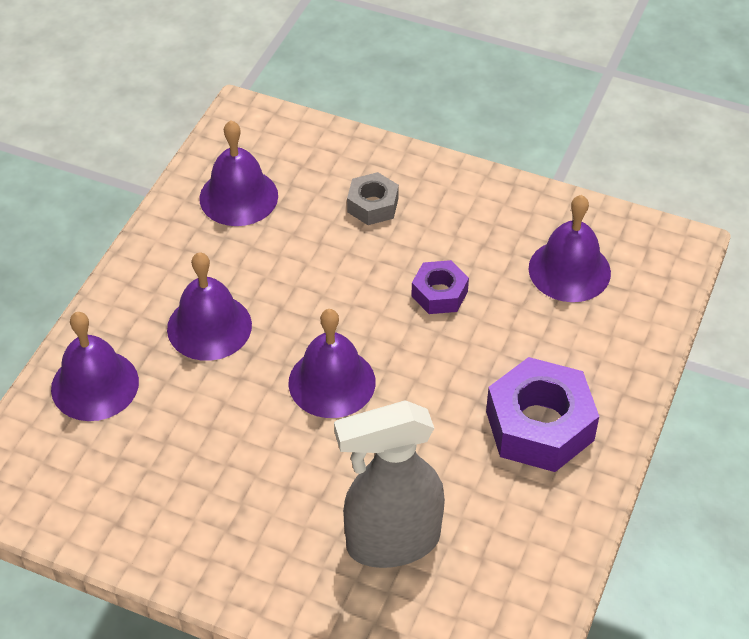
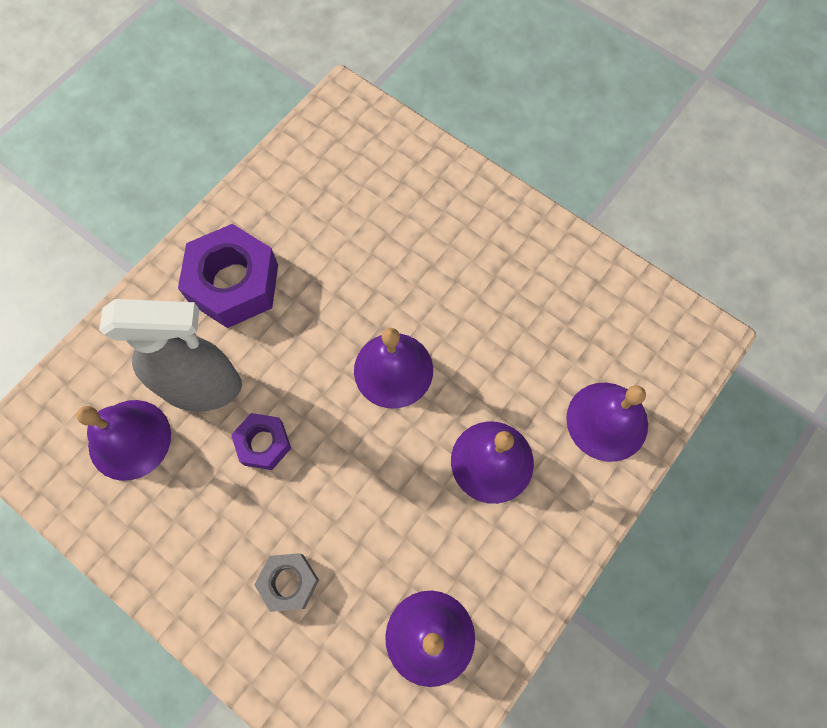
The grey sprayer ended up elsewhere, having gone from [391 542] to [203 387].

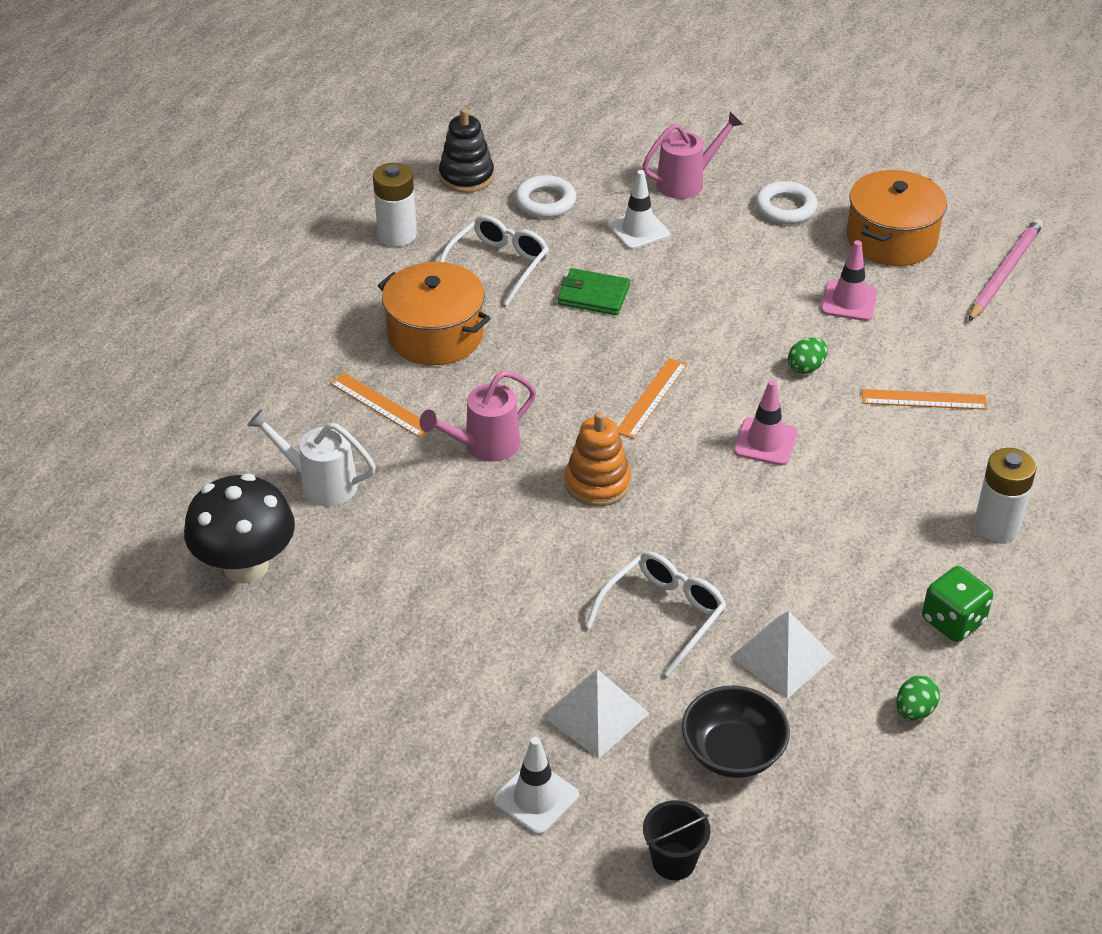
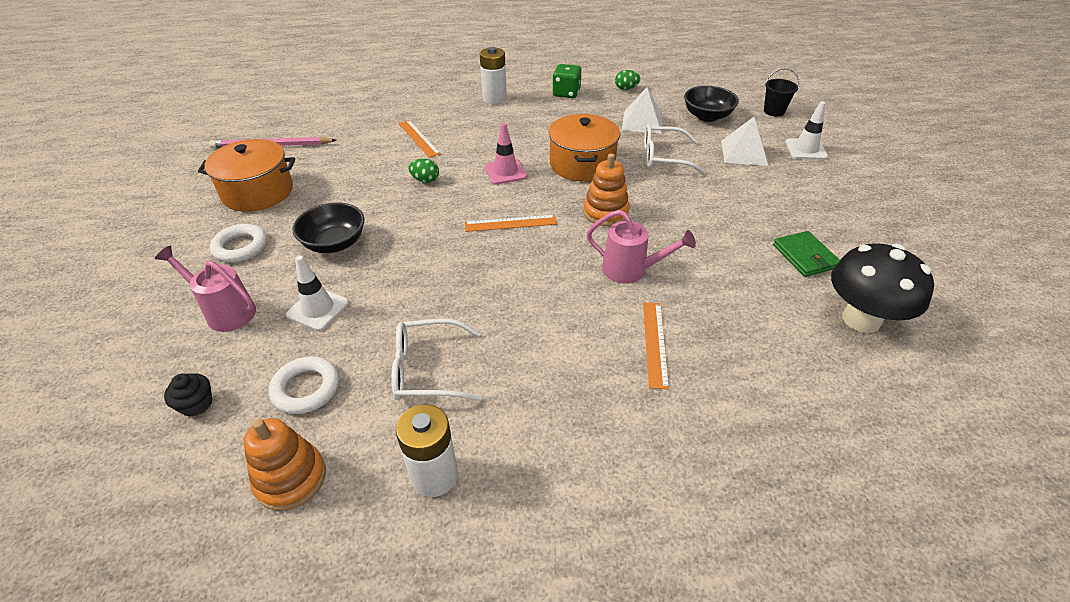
What was the black ring stacker at [466 176] turned into the bright orange ring stacker at [291 479].
The second view lost the rose-pink safety cone at [849 301].
The bright orange pot ended up elsewhere, having gone from [435 335] to [582 164].
The green wallet ended up elsewhere, having gone from [593 295] to [805 256].
The second view lost the pure white watering pot at [320 483].
The second view gained the black bowl at [335 243].
The second view gained the black muffin at [196 404].

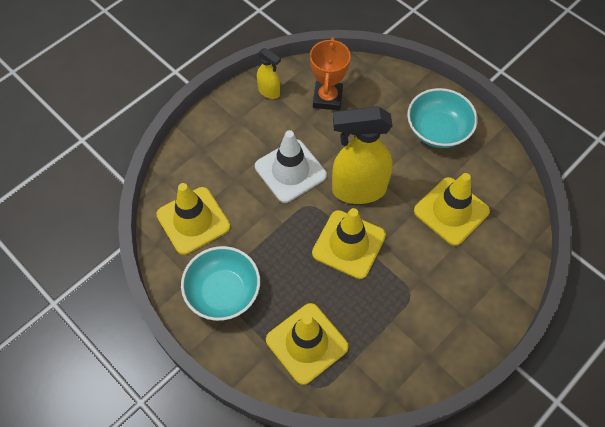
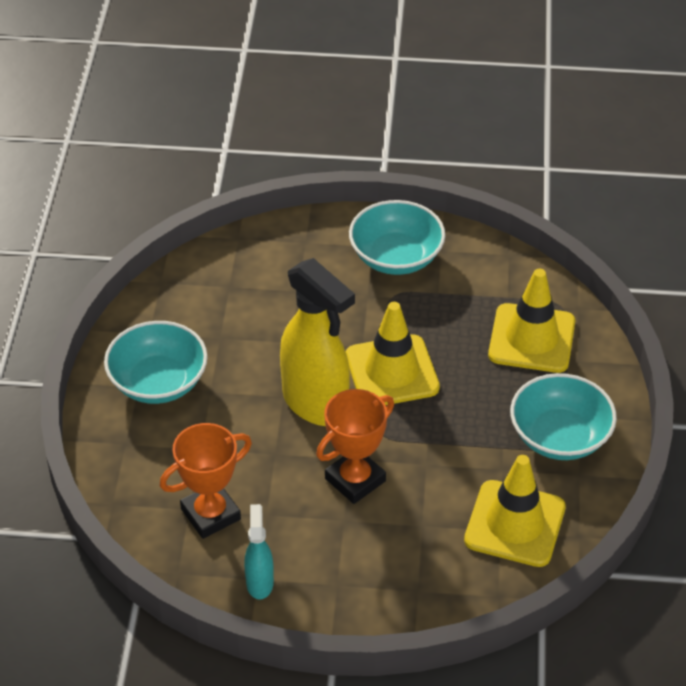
What was the bright yellow sprayer at [269 92] turned into the teal sprayer at [260 582].
Where the pure white safety cone stood at [290 171], the bright orange trophy came to stand at [355 480].
The second view lost the bright yellow safety cone at [451 211].
The second view gained the teal bowl at [396 257].

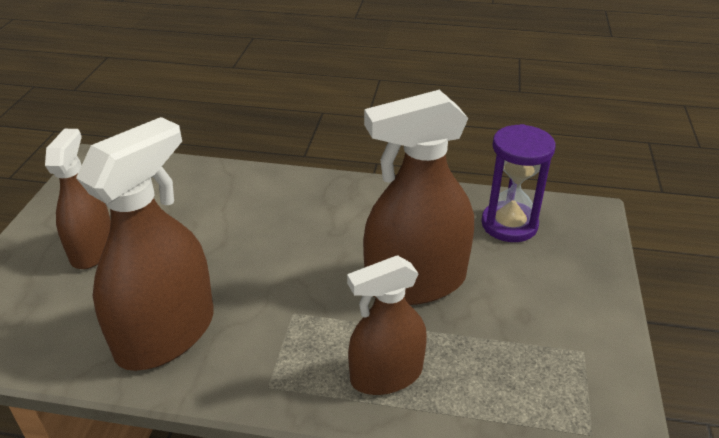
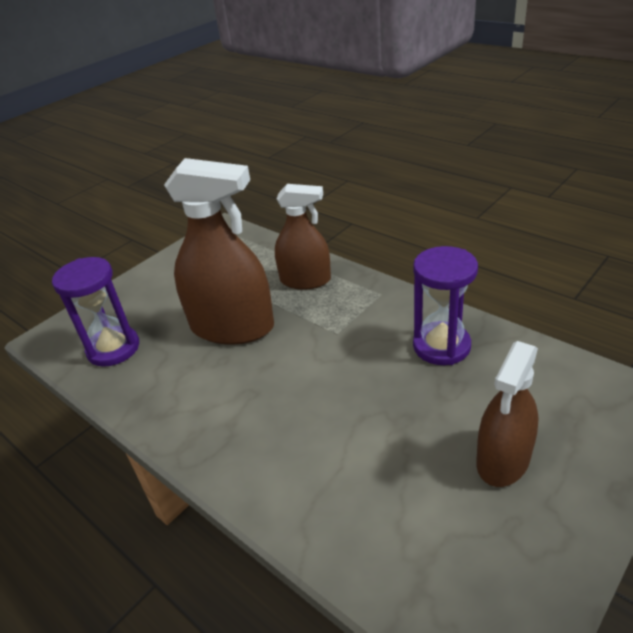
Where the russet sprayer stood at [166 334], the purple hourglass came to stand at [441 346].

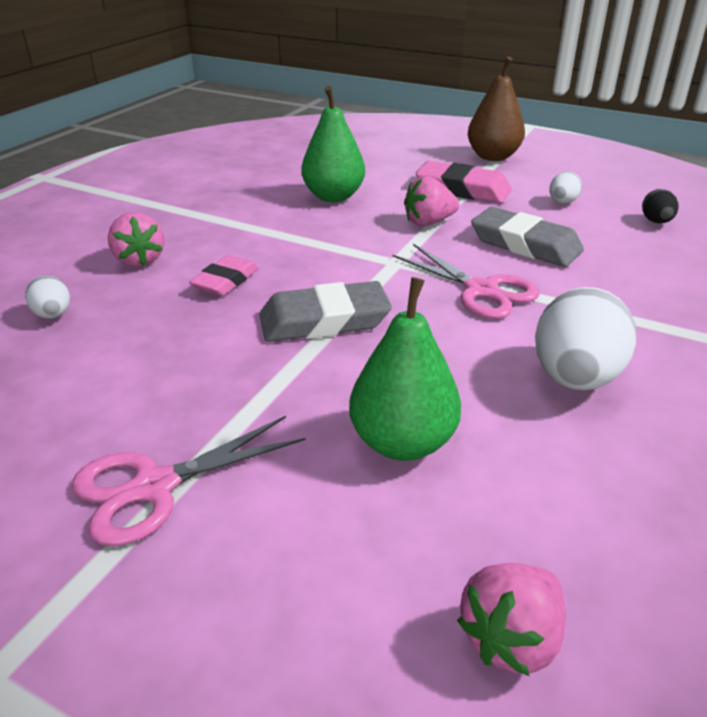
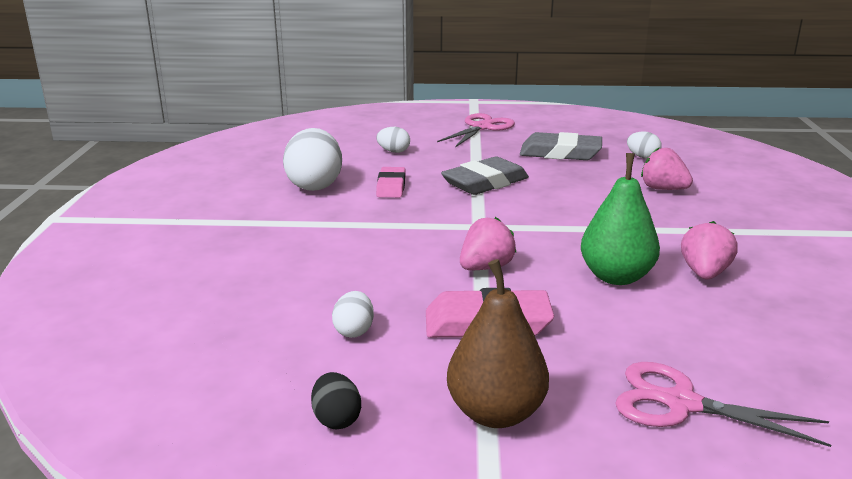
The black toy egg ended up elsewhere, having gone from [656 222] to [336 419].
The grey pencil eraser ended up elsewhere, having gone from [525 244] to [560 153].
The rose-pink shears ended up elsewhere, having gone from [481 290] to [680 403].
The rose-pink pencil eraser ended up elsewhere, having gone from [225 281] to [391 186].
Where the green pear fruit stood at [403 442], the pure white toy egg came to stand at [393 151].
The rose-pink berry ended up elsewhere, having gone from [511 638] to [704 273].

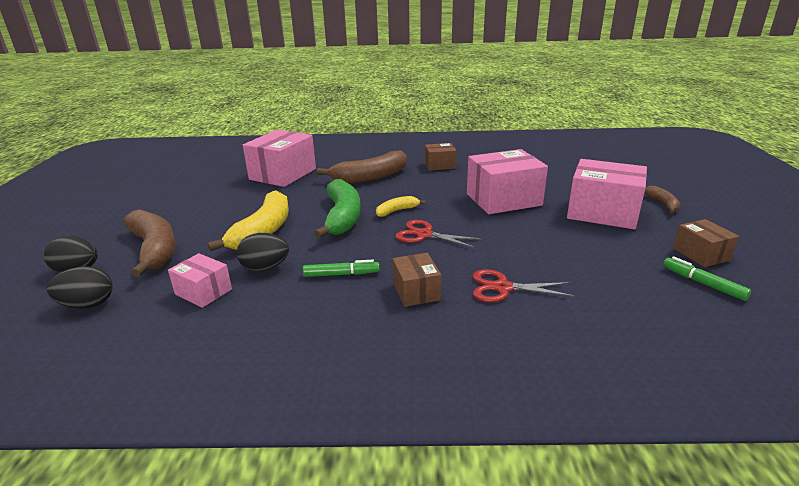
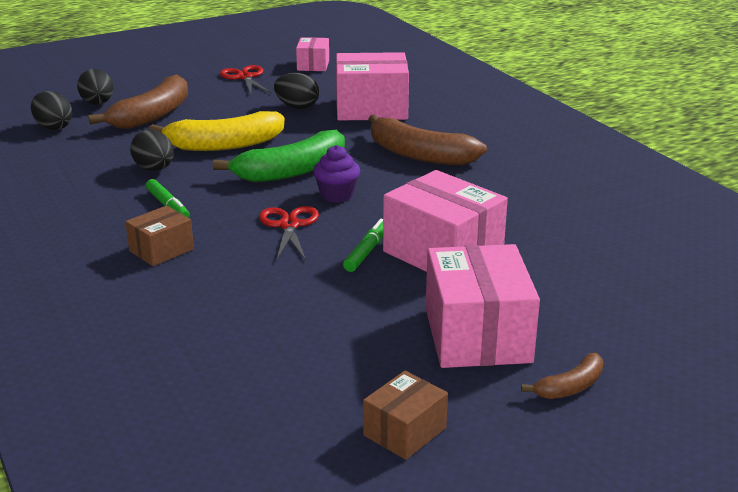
The second view lost the russet parcel at [440 165].
Where the bright yellow banana stood at [397 211], the purple muffin came to stand at [337 195].
The rose-pink parcel ended up elsewhere, having gone from [203 292] to [313 65].
The green felt pen ended up elsewhere, having gone from [703 283] to [367 251].
The scarlet shears ended up elsewhere, having gone from [502 288] to [245 77].
The second view gained the black toy egg at [297 107].

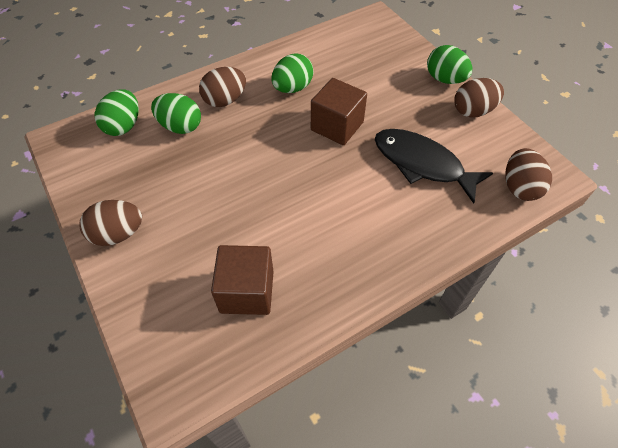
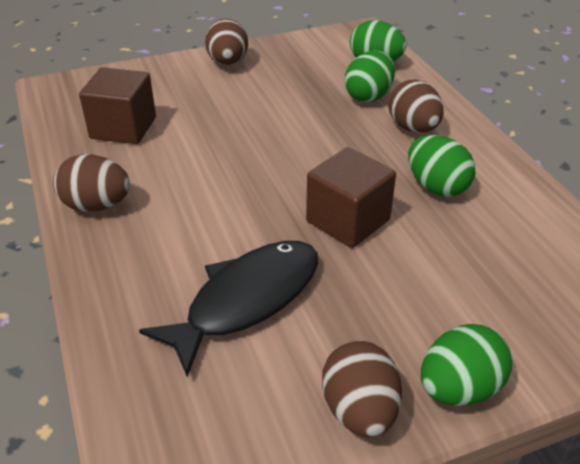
The russet toy egg ended up elsewhere, having gone from [519 187] to [96 205].

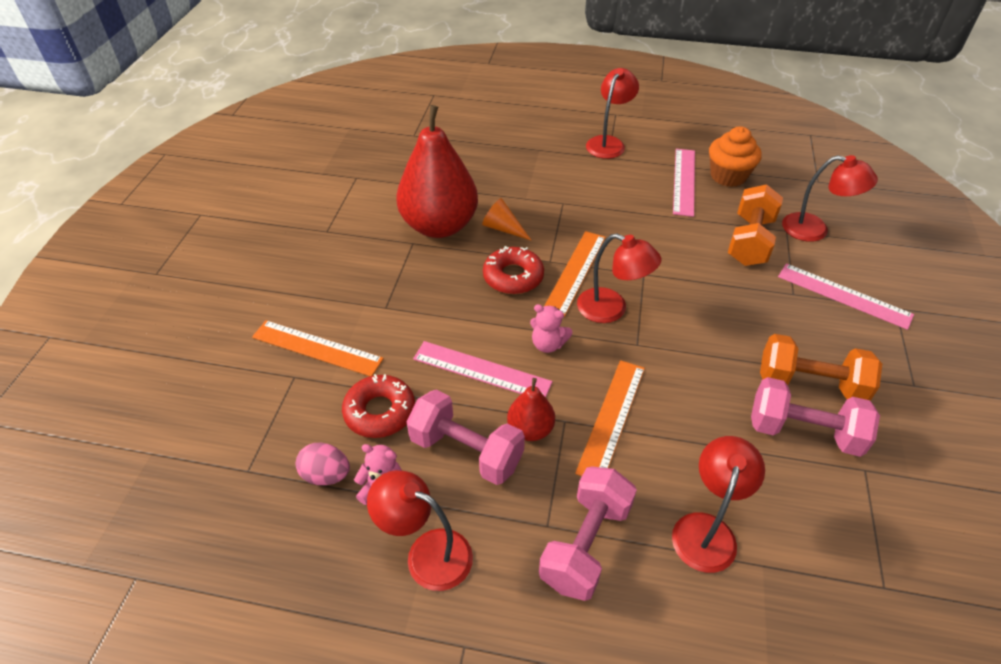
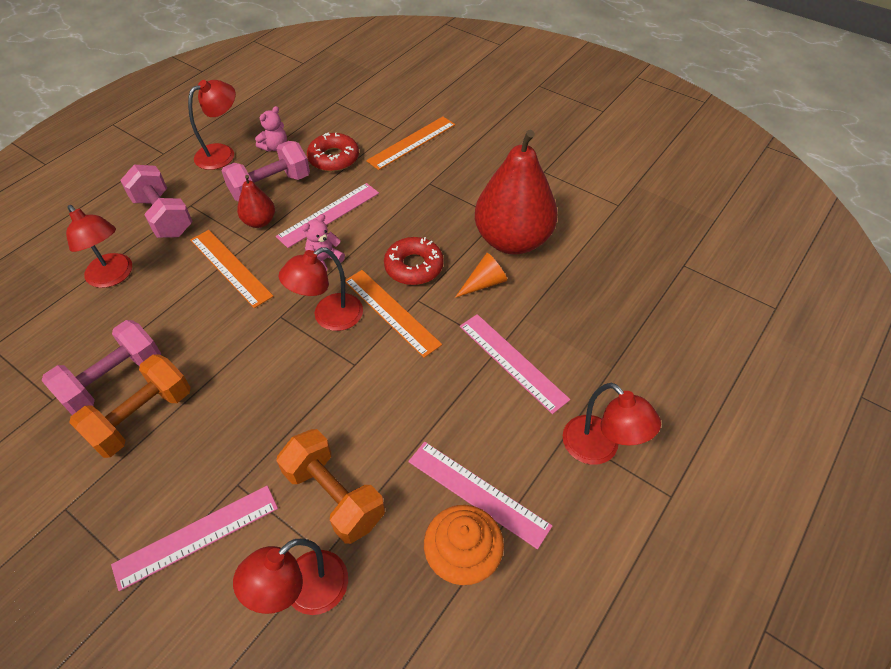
The second view lost the rose-pink toy egg at [326 475].
The second view gained the rose-pink measuring stick at [512 362].

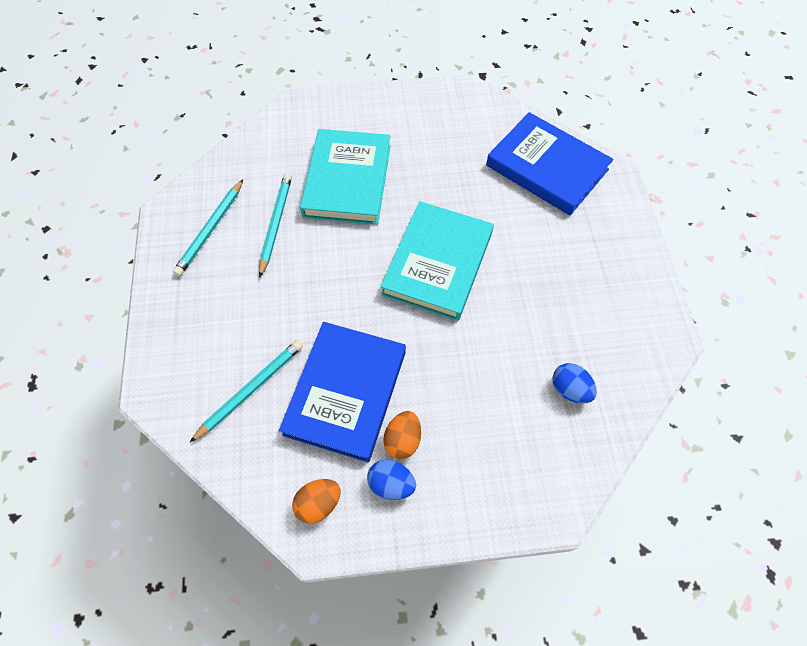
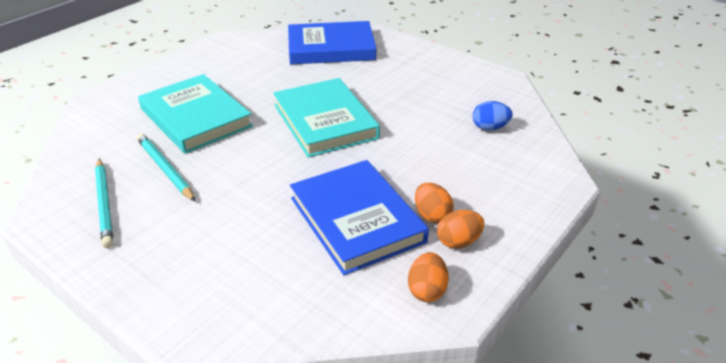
The second view lost the teal lead pencil at [251 389].
What was the blue toy egg at [391 484] turned into the bright orange toy egg at [458 242].

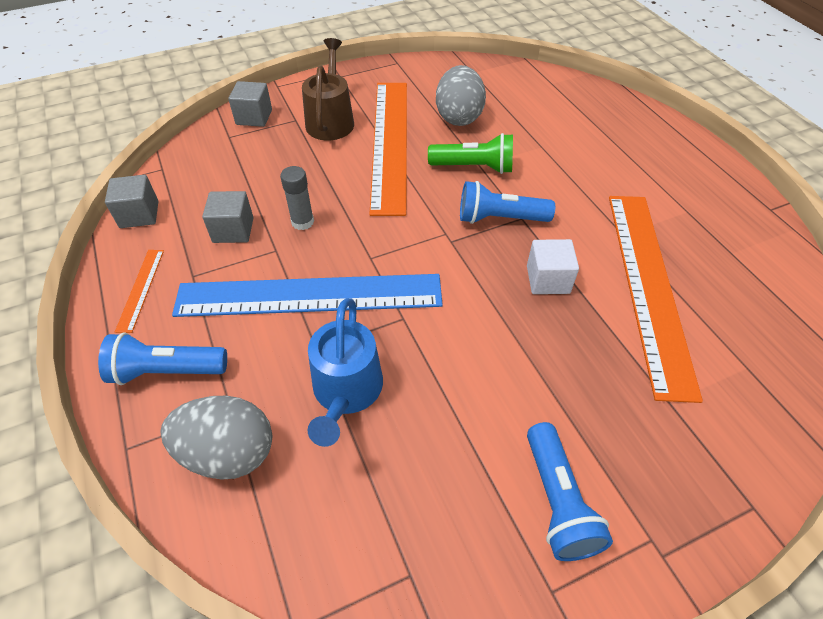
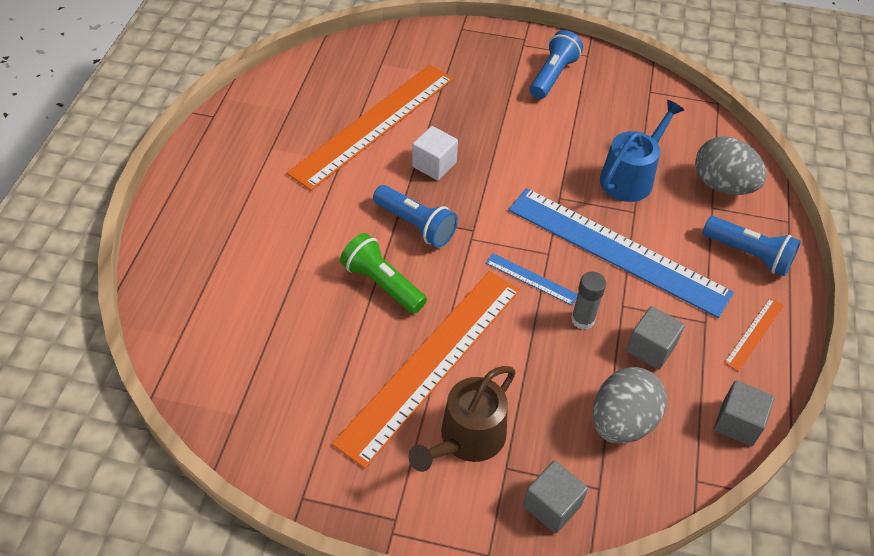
The grey toy egg ended up elsewhere, having gone from [458 117] to [622 422].
The second view gained the blue measuring stick at [531 279].

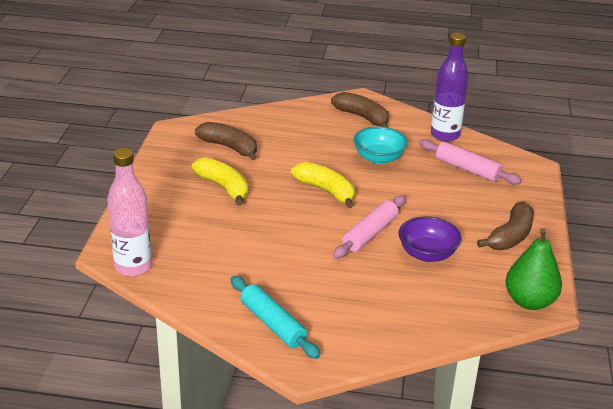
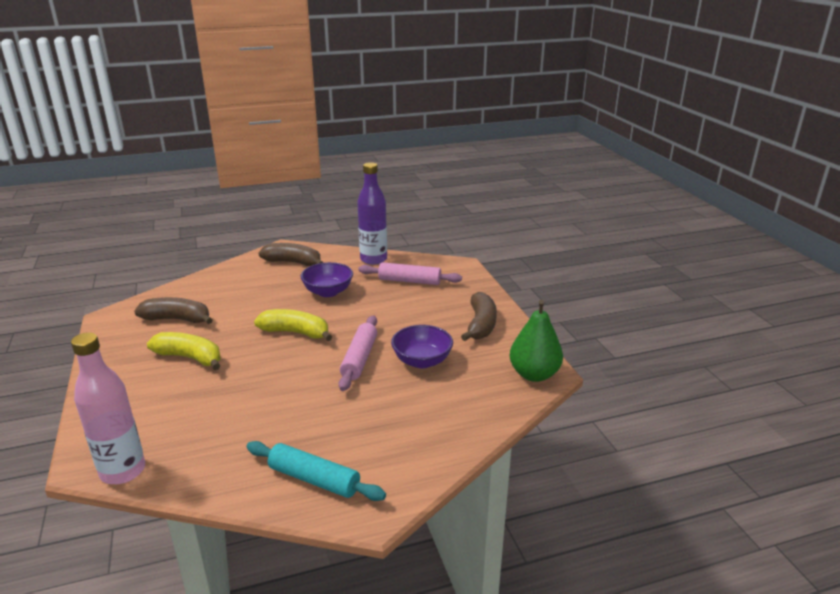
What was the teal bowl at [379 158] turned into the purple bowl at [328 292].

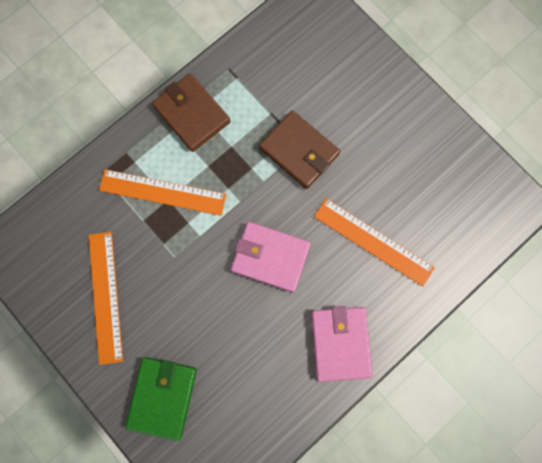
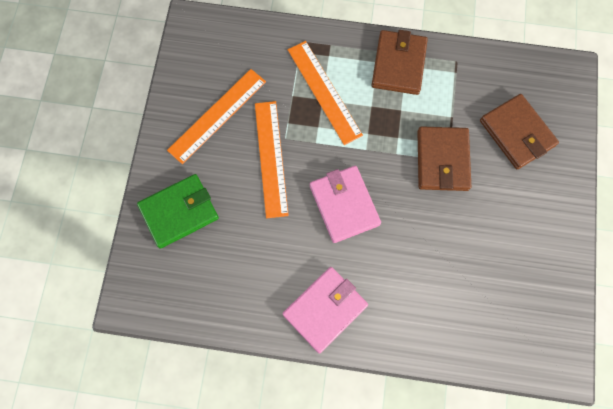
The bright orange measuring stick ended up elsewhere, having gone from [373 242] to [271 158].
The second view gained the russet wallet at [517 133].

